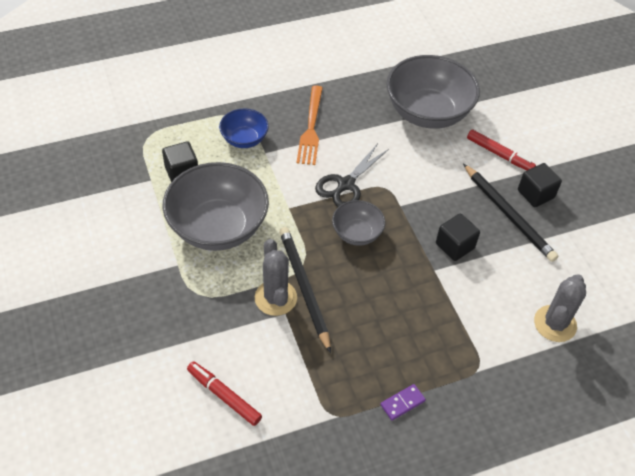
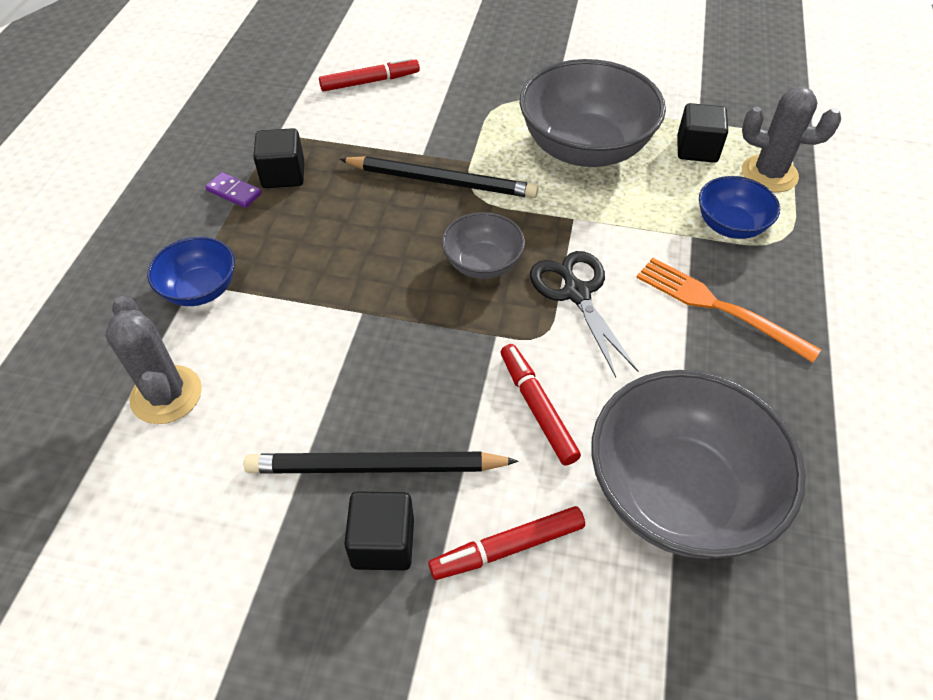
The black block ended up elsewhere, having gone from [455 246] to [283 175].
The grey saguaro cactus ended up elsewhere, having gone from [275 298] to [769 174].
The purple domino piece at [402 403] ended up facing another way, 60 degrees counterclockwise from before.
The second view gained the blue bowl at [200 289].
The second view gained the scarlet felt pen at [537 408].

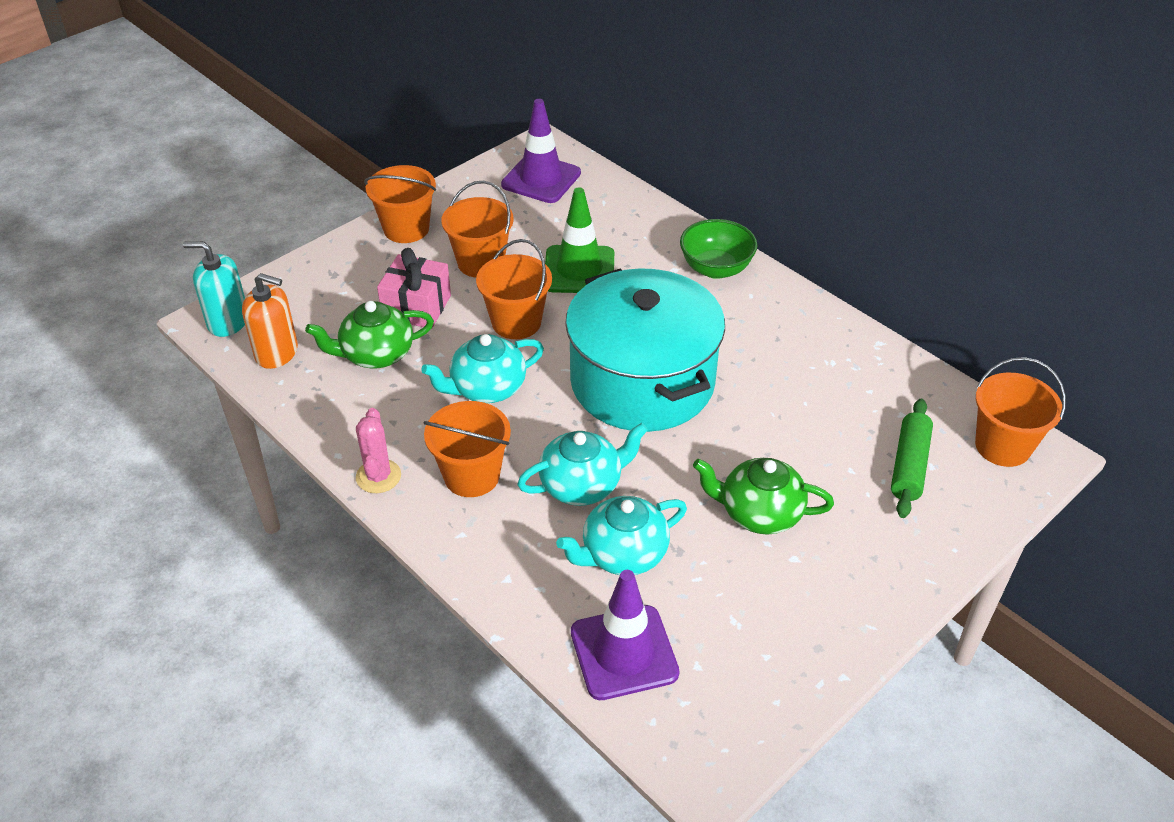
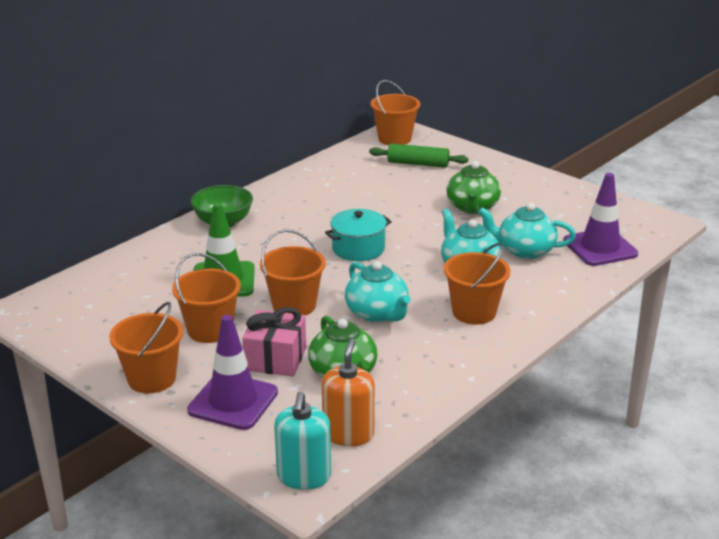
The purple safety cone ended up elsewhere, having gone from [541 179] to [233 401].
The size of the teal pot at [642 382] changed by a factor of 0.48.
The second view lost the rose-pink saguaro cactus at [378 476].
The teal china teapot at [623 554] ended up facing another way, 135 degrees clockwise from before.

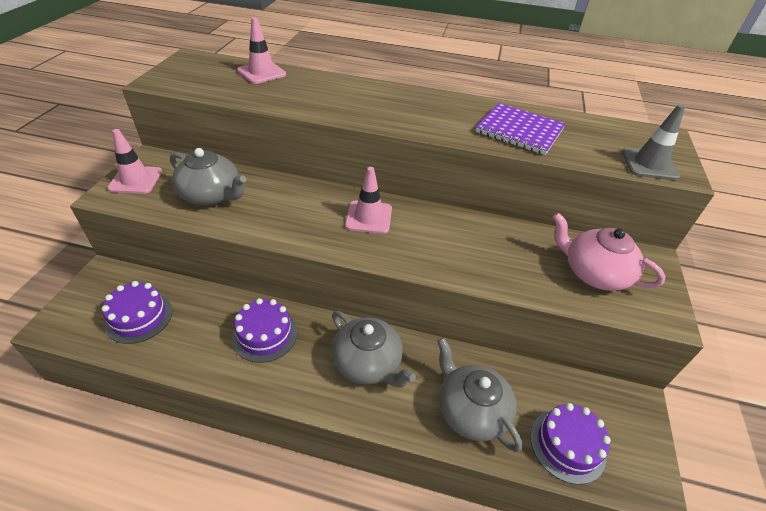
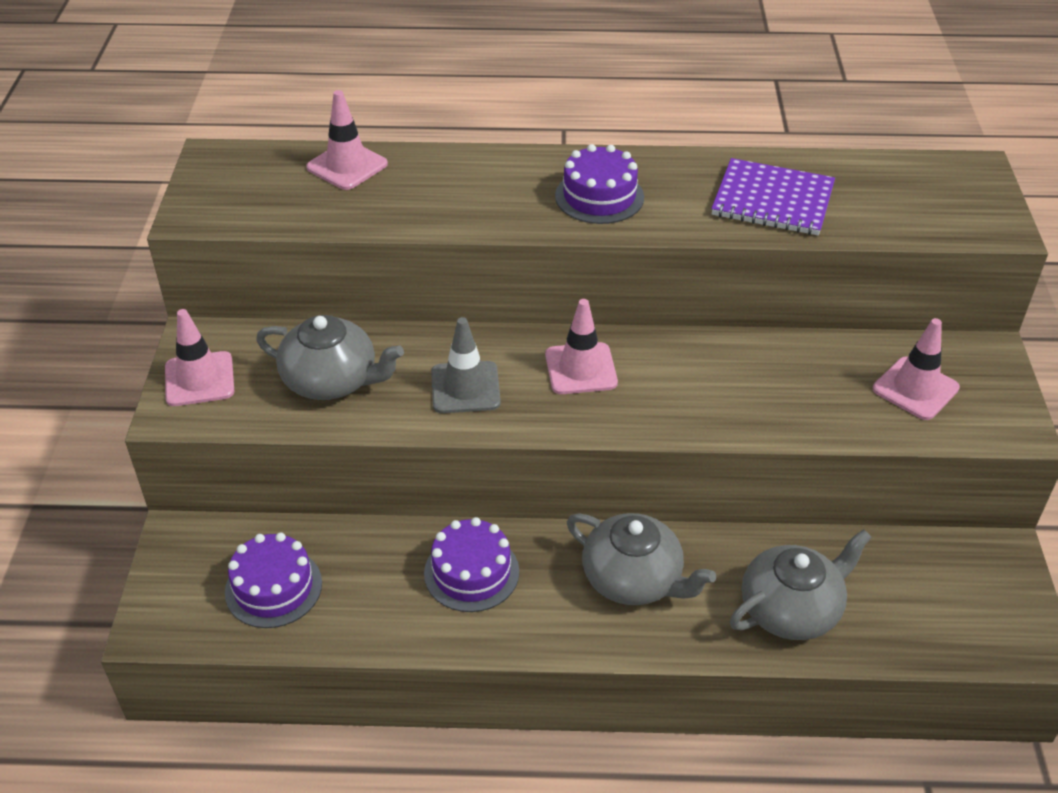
The grey safety cone ended up elsewhere, having gone from [649 164] to [465 387].
Where the rose-pink china teapot stood at [594 273], the rose-pink safety cone came to stand at [915 388].
The grey china teapot at [471 410] ended up facing another way, 105 degrees clockwise from before.
The purple layer cake ended up elsewhere, having gone from [567 445] to [599 196].

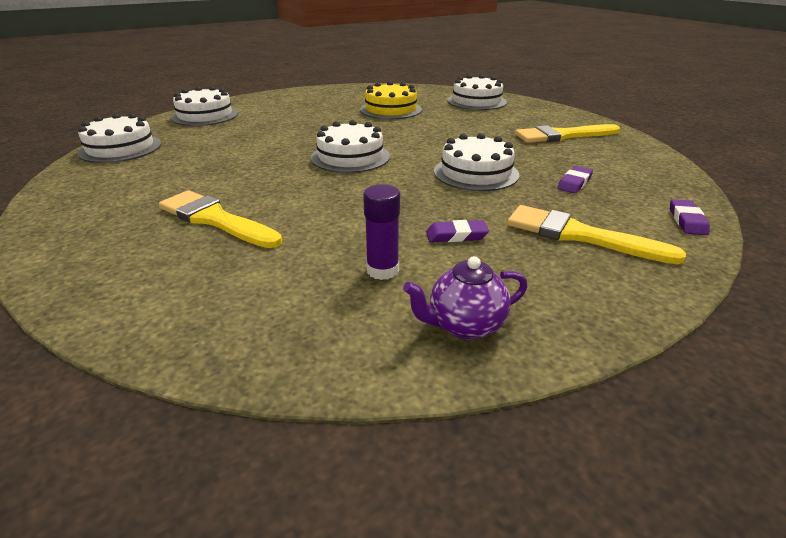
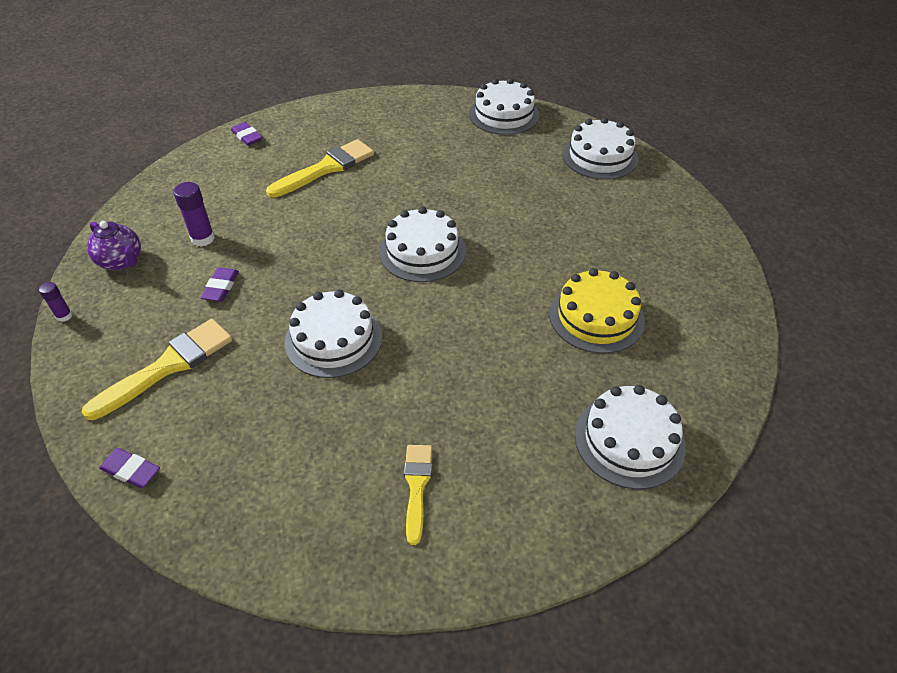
The size of the bright yellow paint brush at [562 136] changed by a factor of 0.61.
The purple pencil eraser ended up elsewhere, having gone from [574 183] to [247 136].
The purple china teapot at [464 325] ended up facing another way, 135 degrees clockwise from before.
The second view gained the purple glue stick at [64 316].

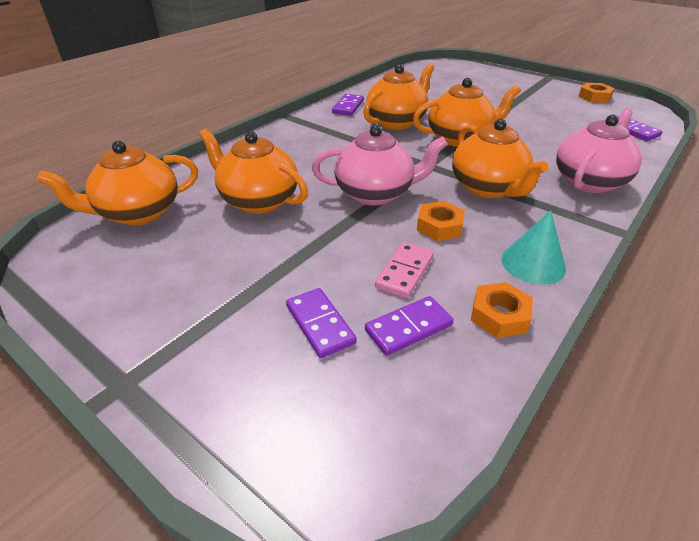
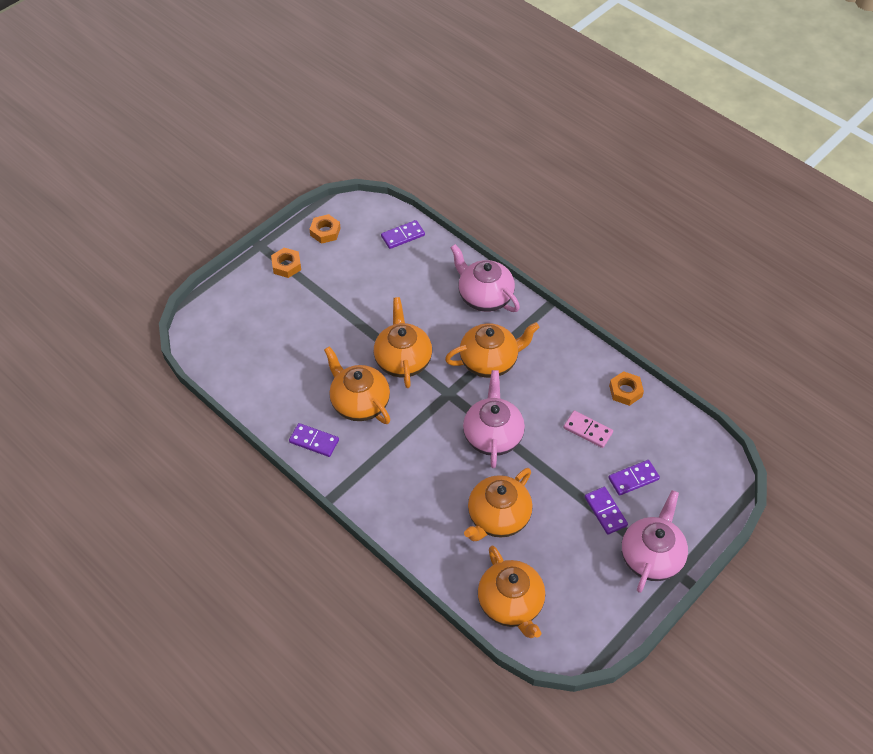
The bright orange hexagon nut ended up elsewhere, having gone from [439 226] to [286 265].
The second view lost the teal cone at [533 263].
The purple domino piece ended up elsewhere, having gone from [408 328] to [605 511].
The second view gained the rose-pink china teapot at [651 556].

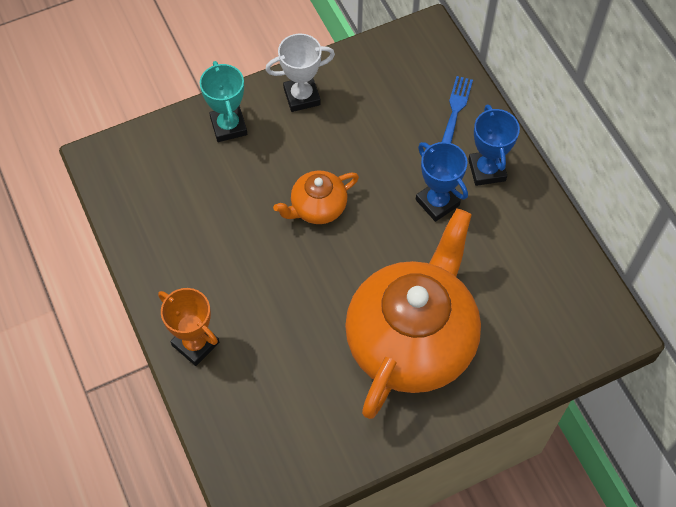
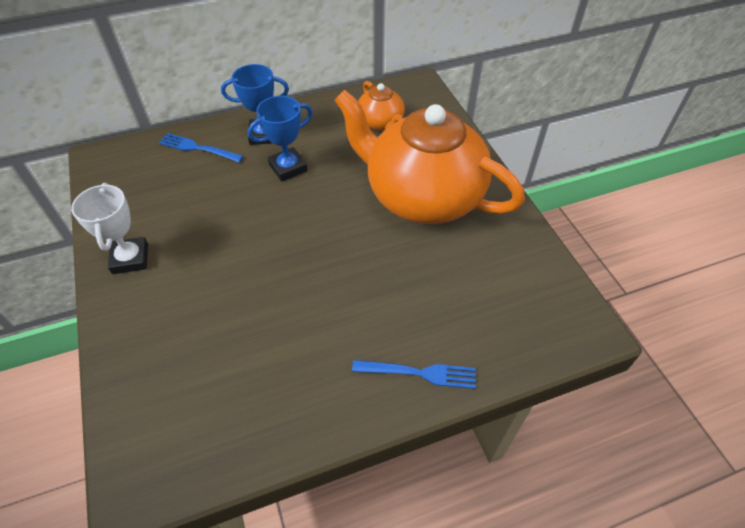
The second view lost the teal trophy at [228 126].
The bright orange china teapot ended up elsewhere, having gone from [317 207] to [381 123].
Where the bright orange trophy stood at [195 344], the blue fork came to stand at [419 373].

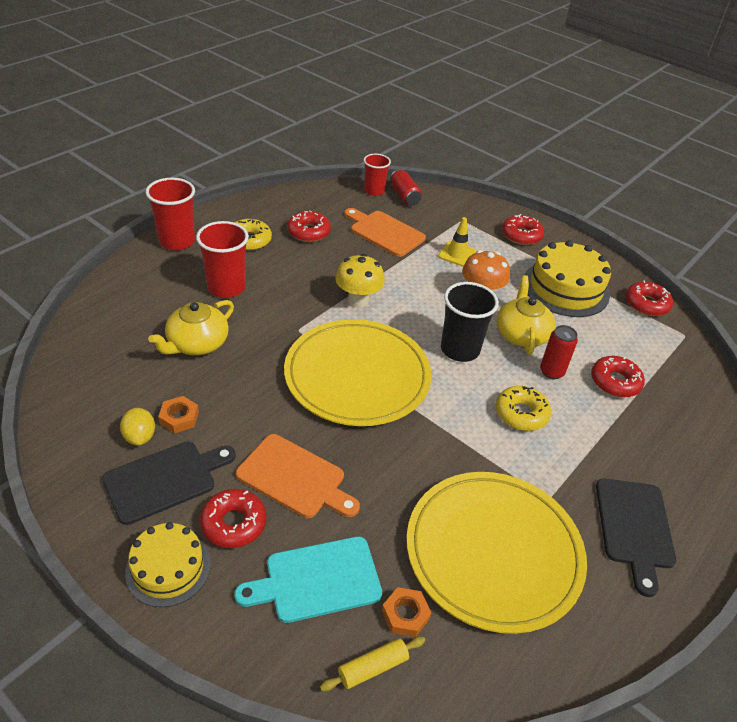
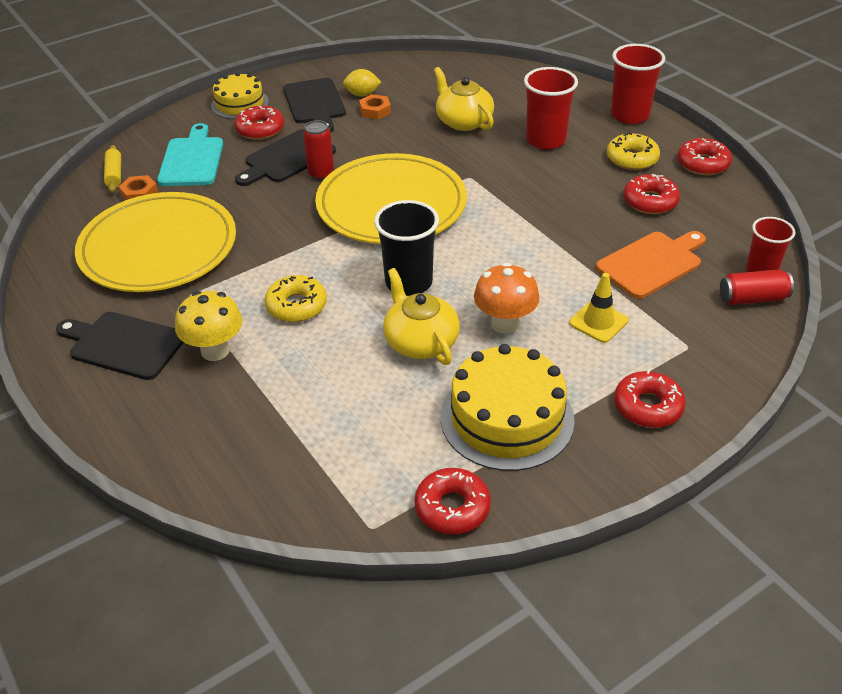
The bright yellow mushroom ended up elsewhere, having gone from [358 300] to [215 350].
The bright yellow china teapot at [521 334] ended up facing another way, 135 degrees counterclockwise from before.
The scarlet can ended up elsewhere, having gone from [551 372] to [321 174].
The scarlet glazed donut ended up elsewhere, having gone from [615 382] to [702 164].
What was the bright orange chopping board at [294 478] turned into the black chopping board at [287 158].

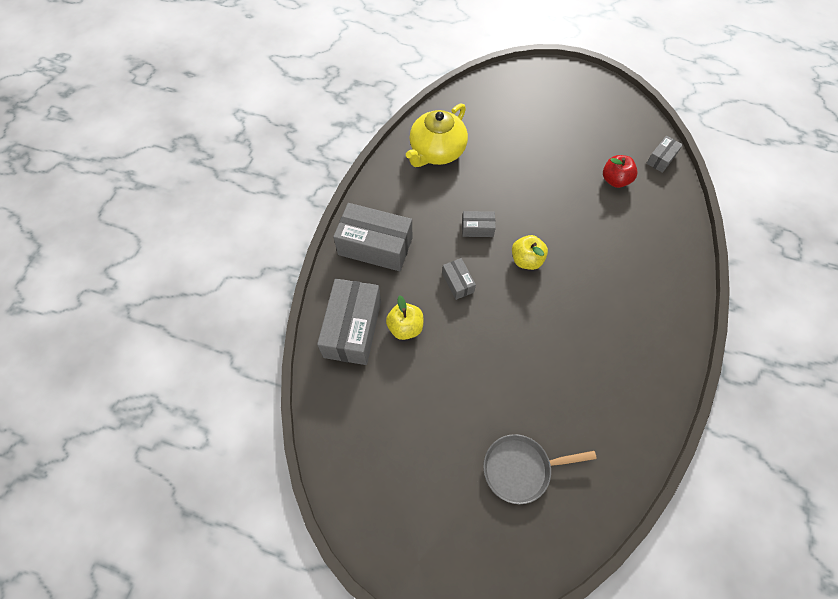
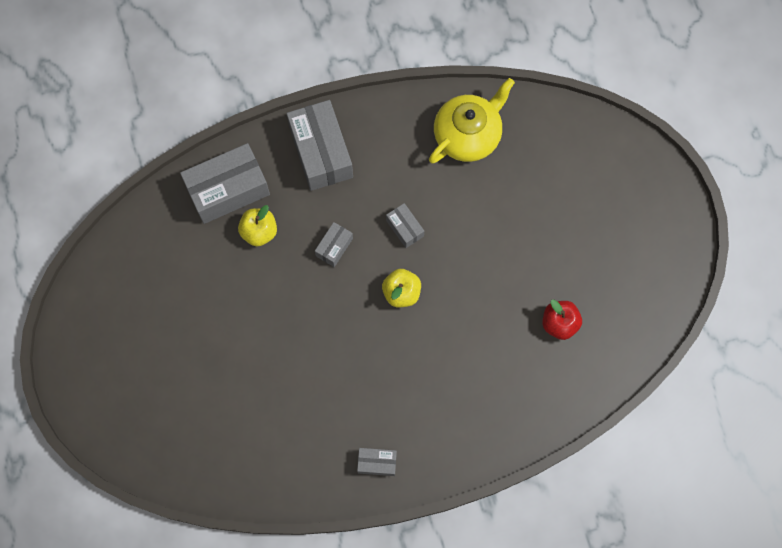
The bright yellow china teapot at [437 151] ended up facing another way, 135 degrees clockwise from before.
The grey parcel ended up elsewhere, having gone from [661 159] to [377 463].
The second view lost the grey frying pan at [520 469].

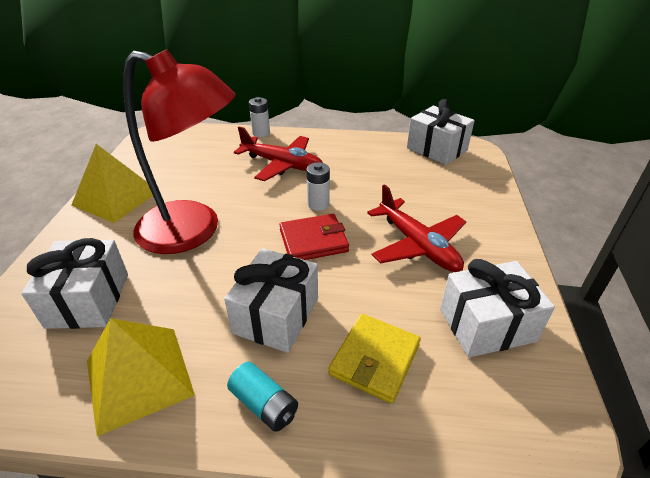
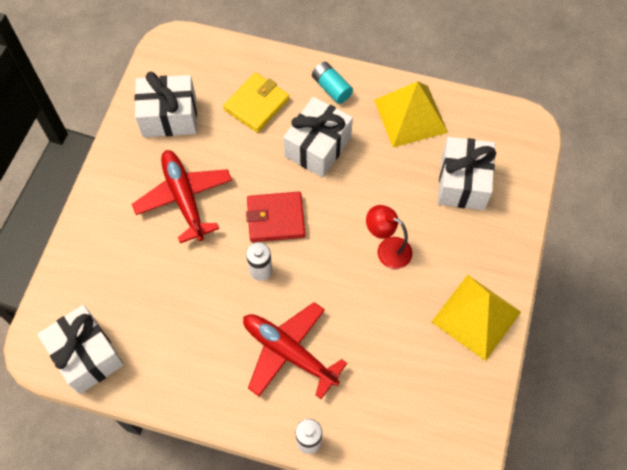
The size of the scarlet lamp at [193 231] changed by a factor of 0.44.

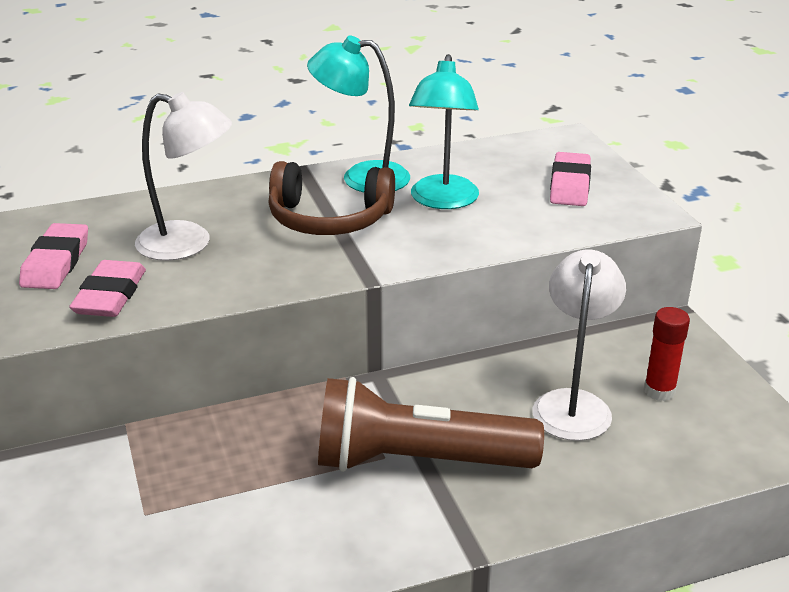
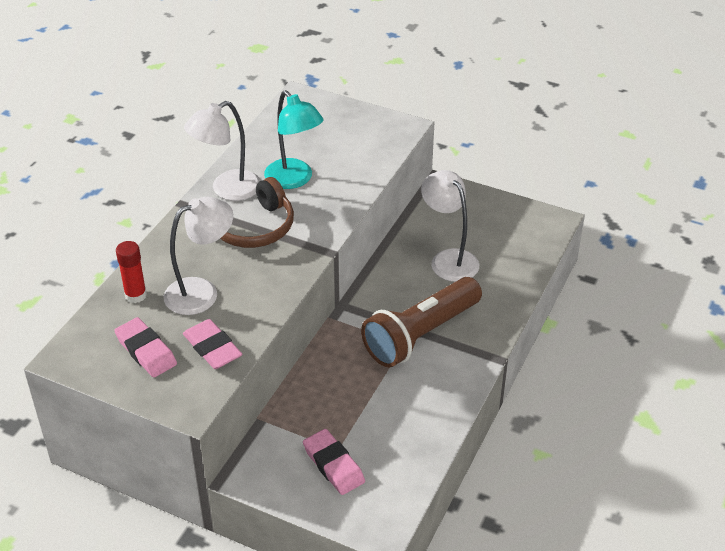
What was the teal lamp at [361 177] turned into the pure white lamp at [227 190].
The rose-pink pencil eraser ended up elsewhere, having gone from [570 185] to [333 465].
The scarlet glue stick ended up elsewhere, having gone from [659 391] to [135 295].

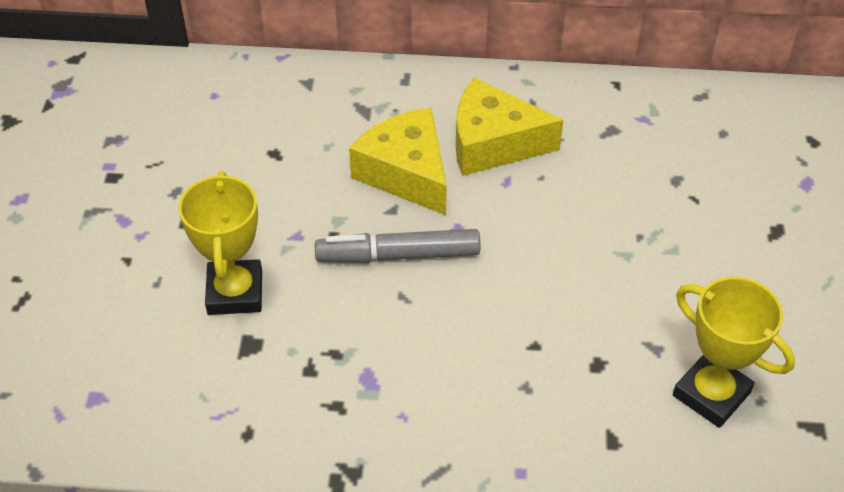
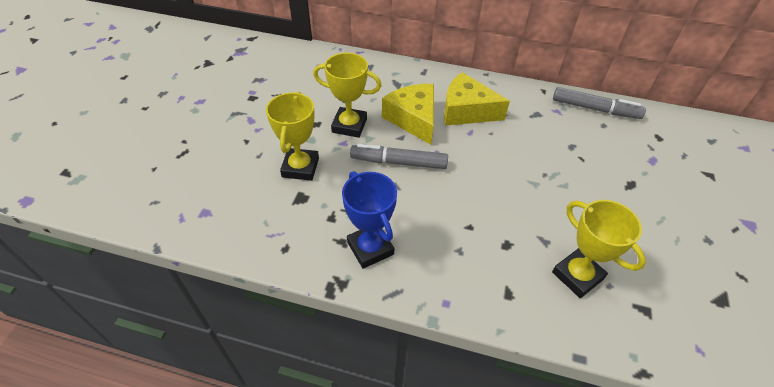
The second view gained the bright yellow trophy at [349 125].
The second view gained the grey felt pen at [595 109].
The second view gained the blue trophy at [370 248].

